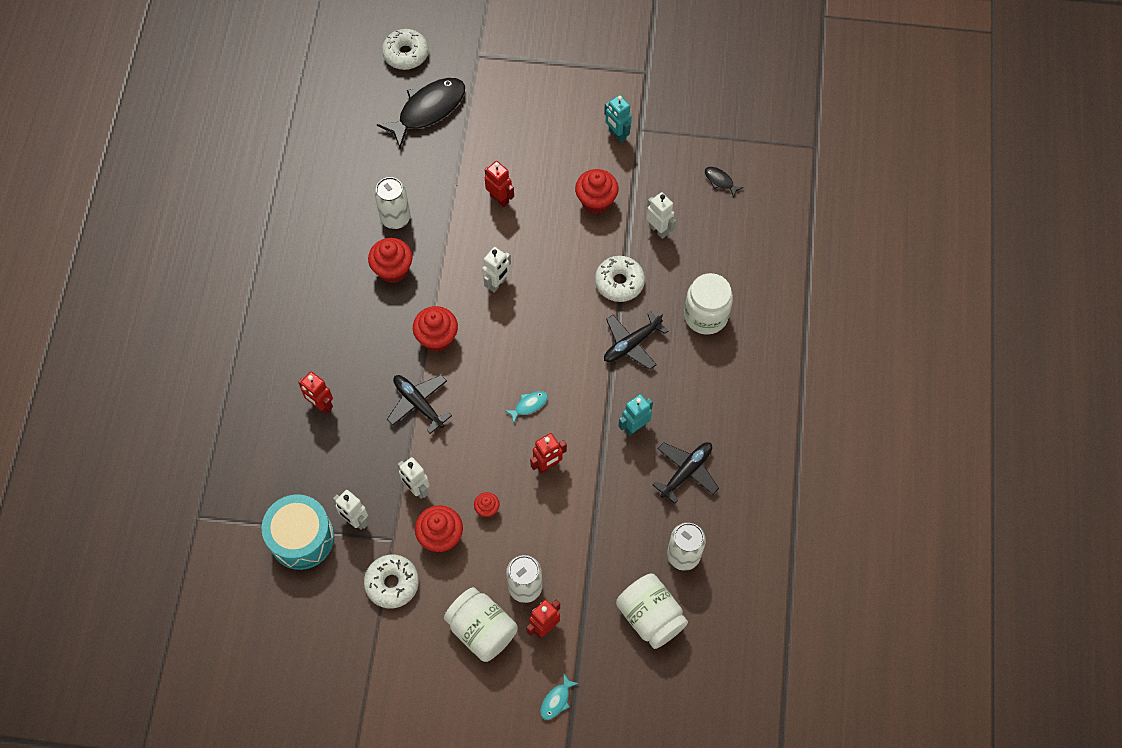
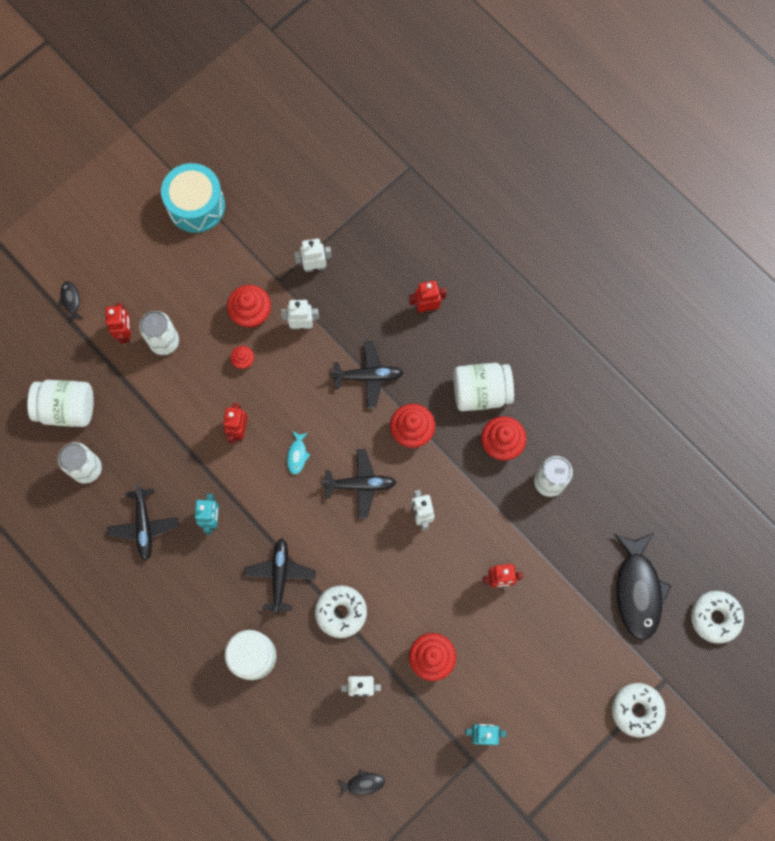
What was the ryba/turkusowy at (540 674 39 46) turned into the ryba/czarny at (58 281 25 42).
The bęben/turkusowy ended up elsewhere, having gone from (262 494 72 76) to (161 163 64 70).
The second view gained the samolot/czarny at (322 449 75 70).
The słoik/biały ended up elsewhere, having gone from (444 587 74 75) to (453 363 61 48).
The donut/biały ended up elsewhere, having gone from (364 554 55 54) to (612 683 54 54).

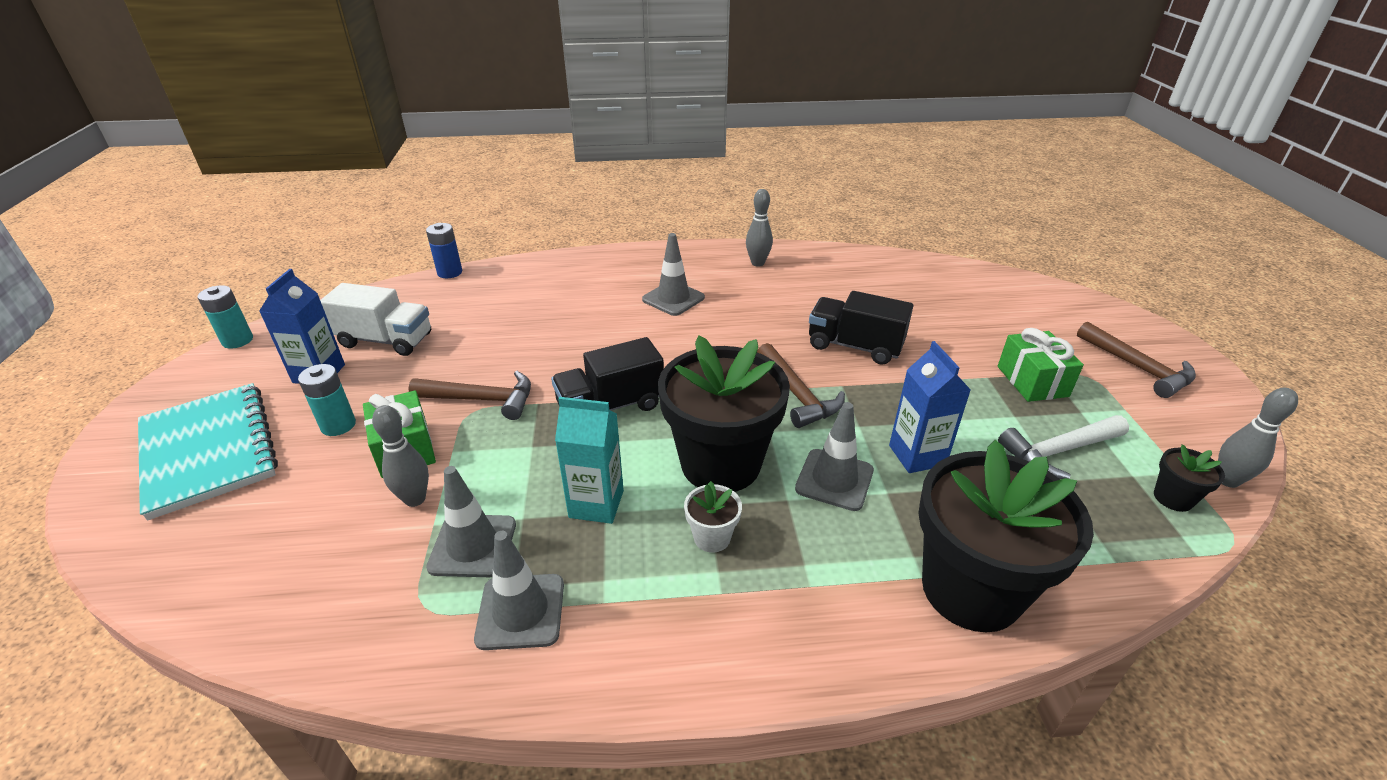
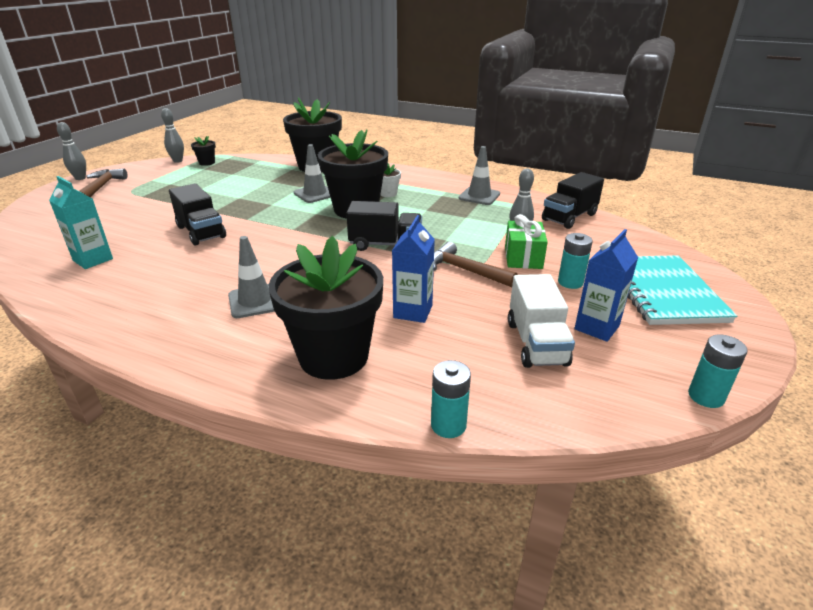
The karton mleka/turkusowy ended up elsewhere, having gone from (555 397 69 127) to (49 176 64 93).
The kręgiel/szary ended up elsewhere, having gone from (746 189 27 78) to (57 122 29 58).
The second view gained the doniczka/czarny at (269 236 114 144).
The karton mleka/niebieski ended up elsewhere, having gone from (889 341 82 132) to (392 215 43 108).
What was the bateria/niebieski at (426 223 36 55) turned into the bateria/turkusowy at (431 360 40 78).
The ciężarówka/biały at (320 283 111 73) ended up facing another way, 135 degrees counterclockwise from before.
The second view gained the ciężarówka/czarny at (542 172 62 57).
The second view lost the pachołek/szary at (426 466 90 111).
The second view lost the młotek/brązowy at (757 343 88 85).
The second view lost the prezent/zielony at (998 328 86 74).
The second view lost the młotek/biały at (998 415 131 64).

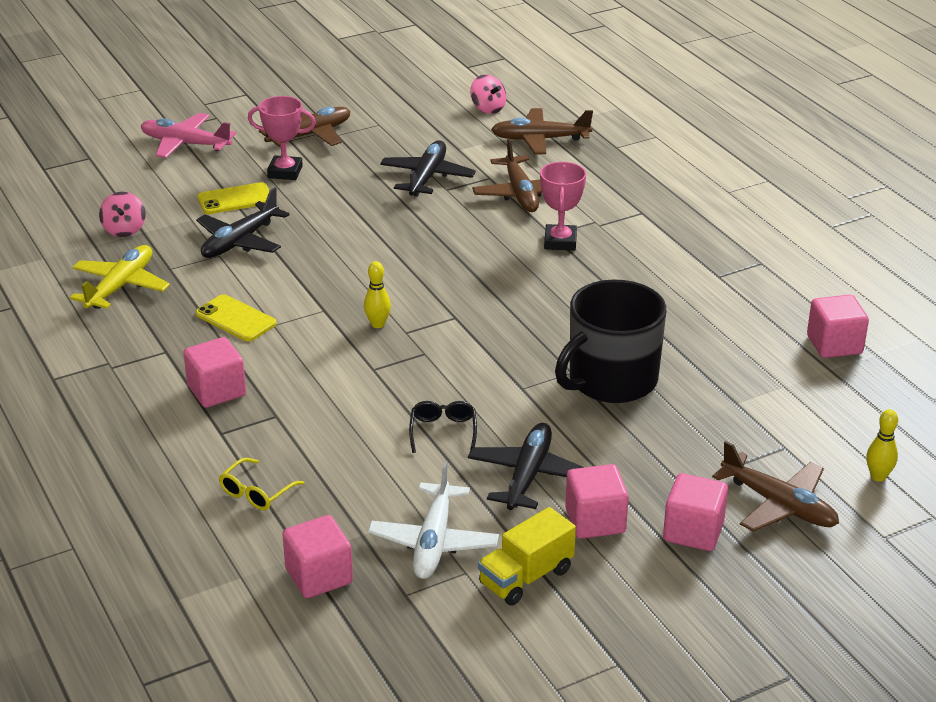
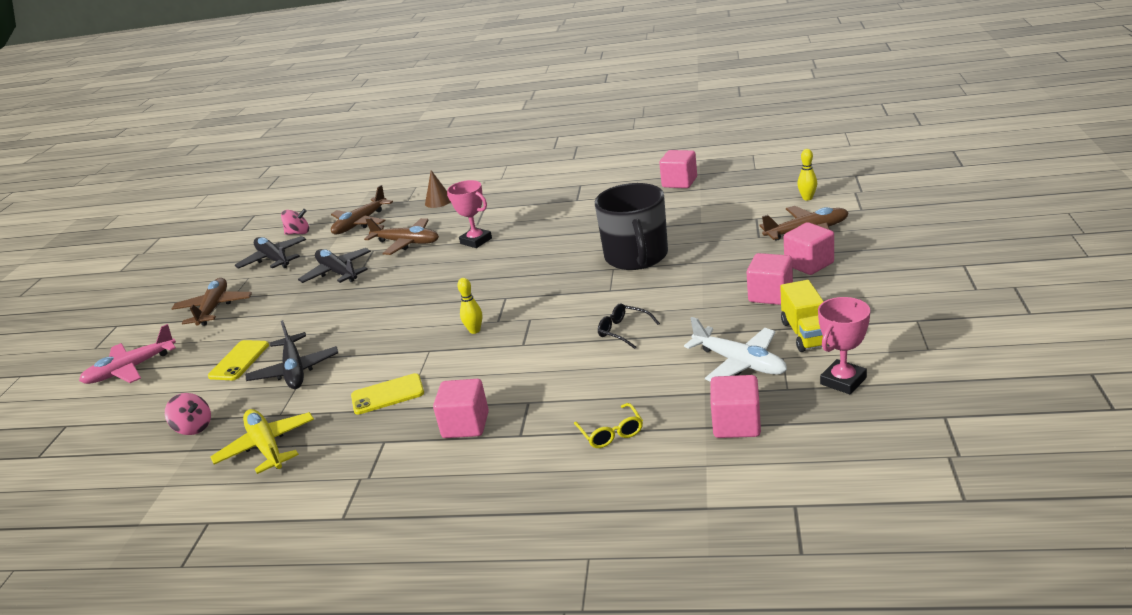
The samolot/czarny ended up elsewhere, having gone from (468 423 117 87) to (235 236 71 33).
The second view gained the stożek/brązowy at (425 170 26 38).
The puchar/różowy ended up elsewhere, having gone from (248 96 68 84) to (818 297 52 97).

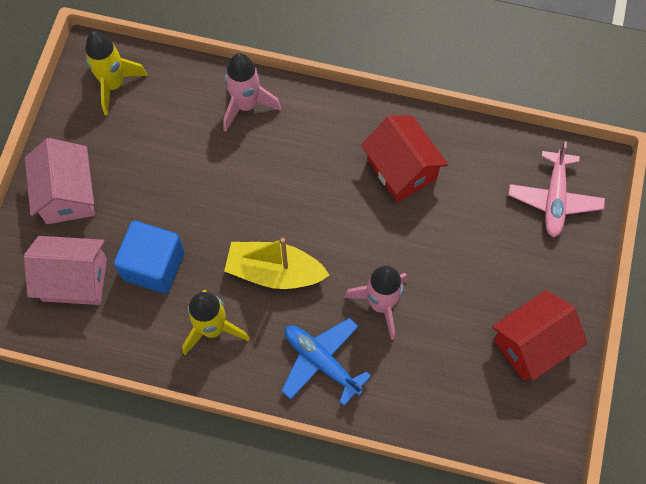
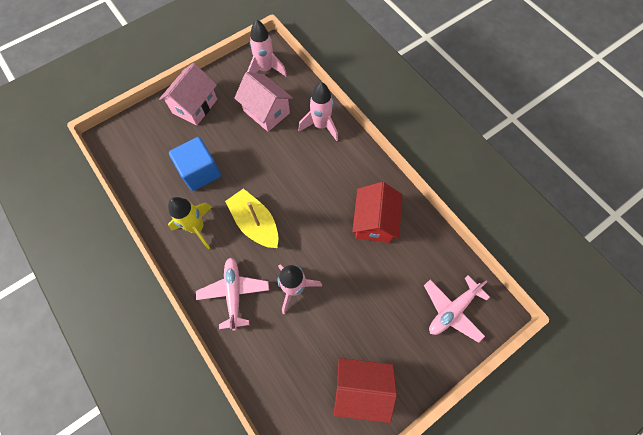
What was the samolot/niebieski at (281 318 90 88) turned into the samolot/różowy at (196 257 73 74).
The domek/różowy ended up elsewhere, having gone from (24 236 83 69) to (234 72 59 60).
What was the rakieta/żółty at (85 31 63 85) turned into the rakieta/różowy at (247 19 40 57).

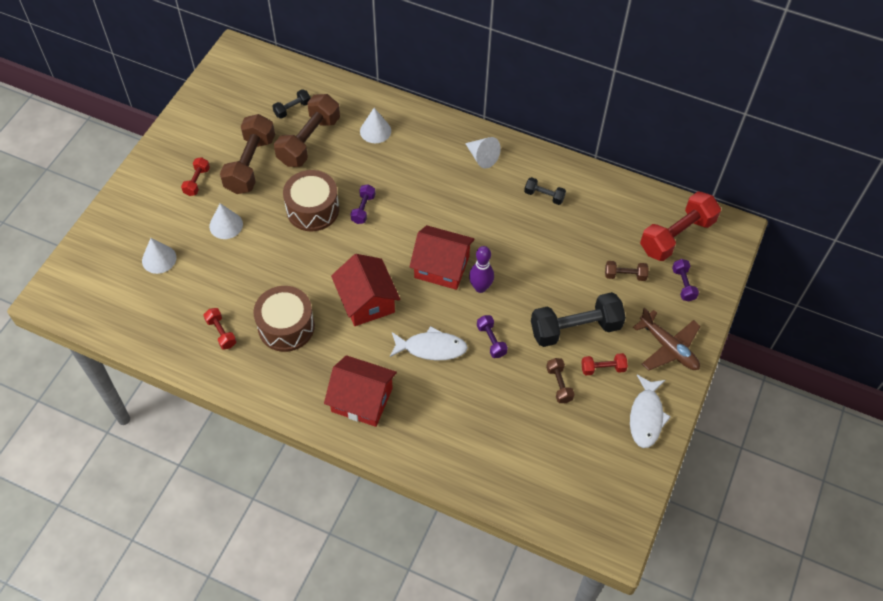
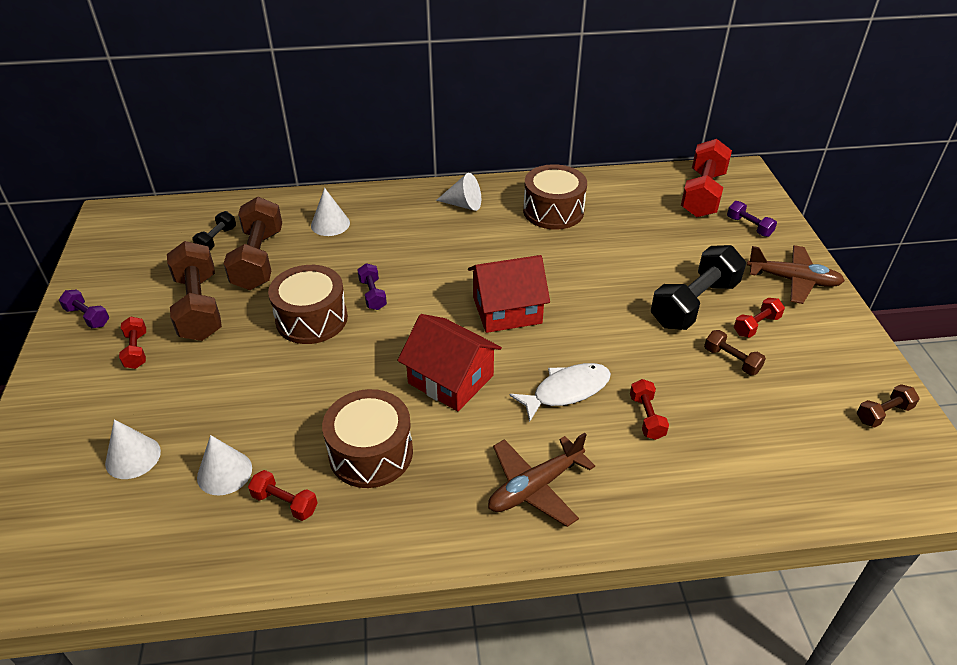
The hantel/fioletowy ended up elsewhere, having gone from (477 315 31 43) to (59 289 50 39).
The stożek/biały ended up elsewhere, having gone from (209 203 34 36) to (197 435 55 60).
Where the domek/czerwony stood at (324 355 73 72), the samolot/brązowy came to stand at (488 433 107 94).
Where the hantel/czarny stood at (524 177 42 28), the bęben/brązowy came to stand at (523 164 64 66).
The second view gained the hantel/czerwony at (630 379 39 61).
The hantel/brązowy ended up elsewhere, having gone from (605 261 44 20) to (857 384 63 43).
The second view lost the kręgiel/fioletowy at (469 246 25 47).
The second view lost the ryba/biały at (630 375 41 73).

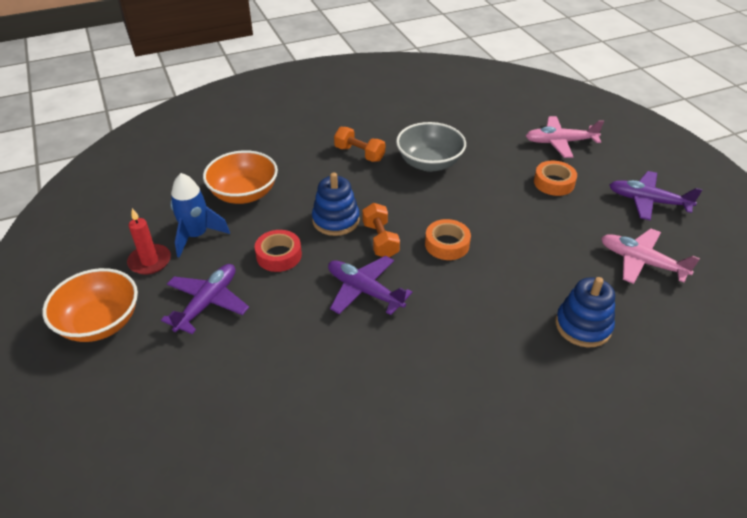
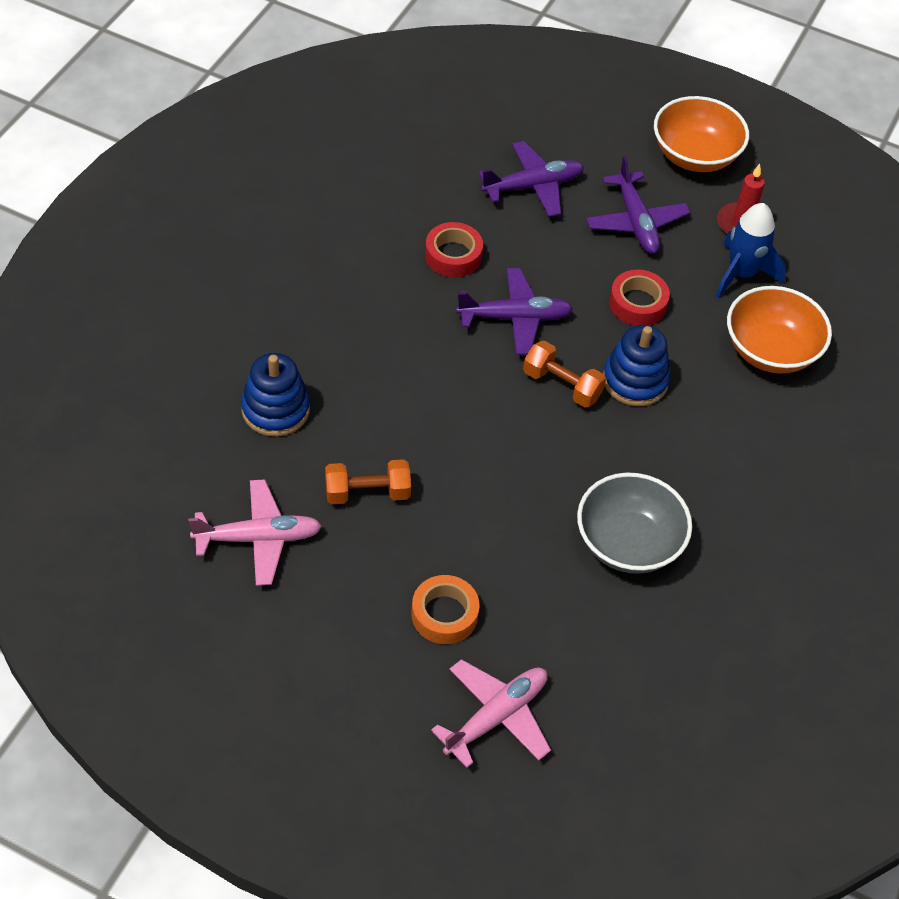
The hantel/pomarańczowy ended up elsewhere, having gone from (334 127 51 35) to (325 459 86 45).
The second view gained the taśma klejąca/czerwony at (425 222 58 55).
The samolot/fioletowy ended up elsewhere, having gone from (610 171 92 50) to (479 141 105 76).
The second view lost the taśma klejąca/pomarańczowy at (425 219 46 41).

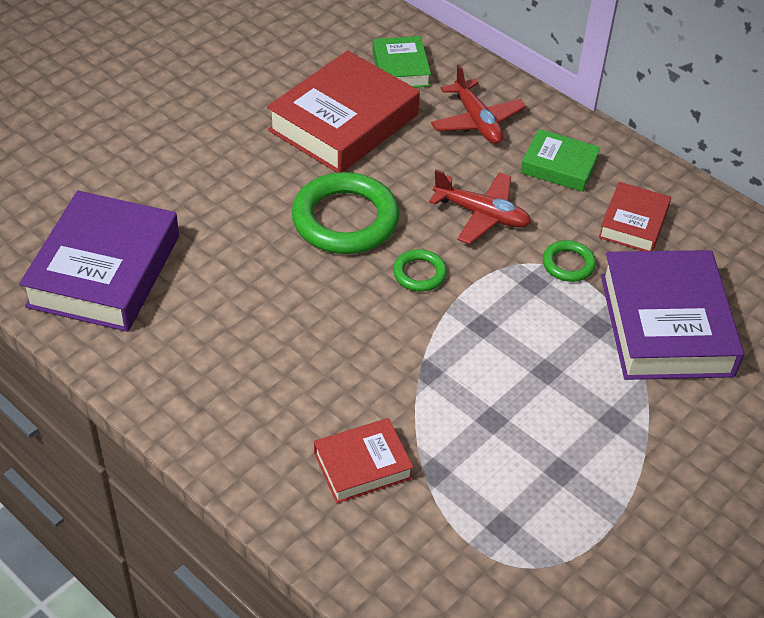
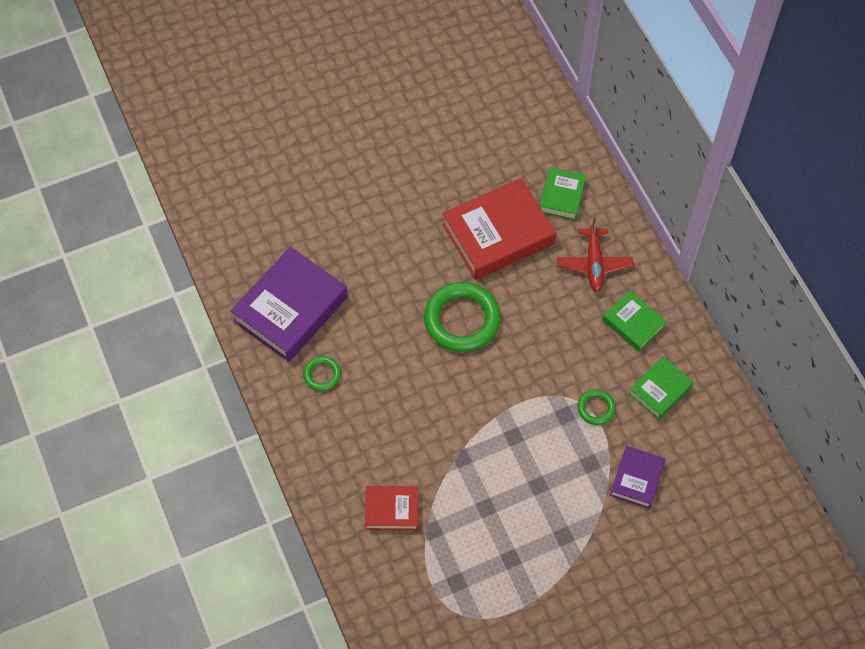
The pierścień/zielony ended up elsewhere, having gone from (393 249 54 43) to (303 356 38 35).
The size of the książka/fioletowy at (601 250 143 130) changed by a factor of 0.53.
What was the książka/czerwony at (598 182 73 69) turned into the książka/zielony at (629 357 64 63).
The second view lost the samolot/czerwony at (429 170 102 74).

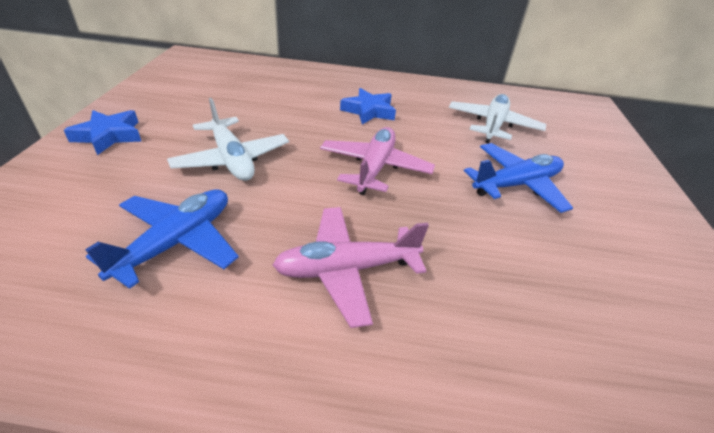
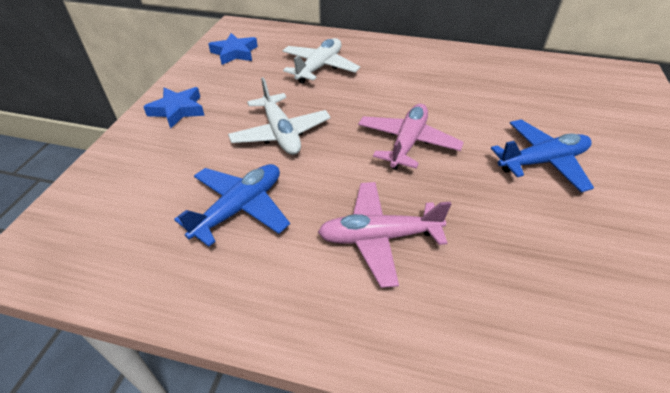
The gwiazda/niebieski ended up elsewhere, having gone from (340 88 56 37) to (209 33 49 32).
The samolot/biały ended up elsewhere, having gone from (449 94 97 49) to (282 38 78 46).

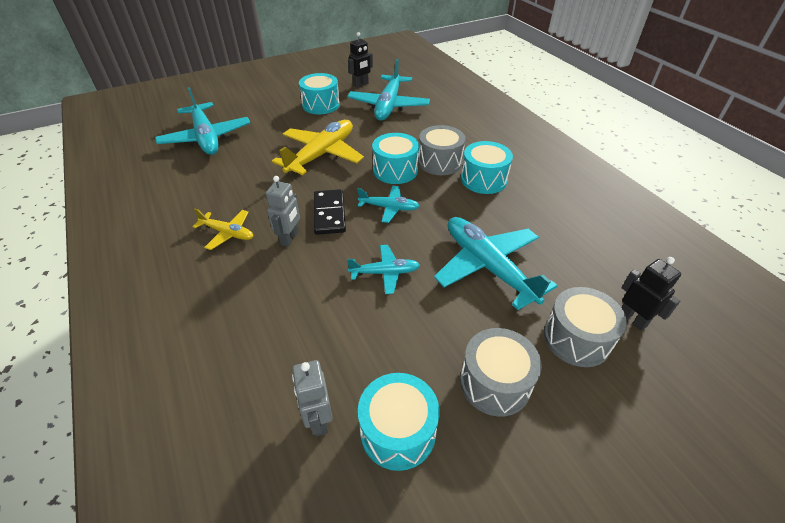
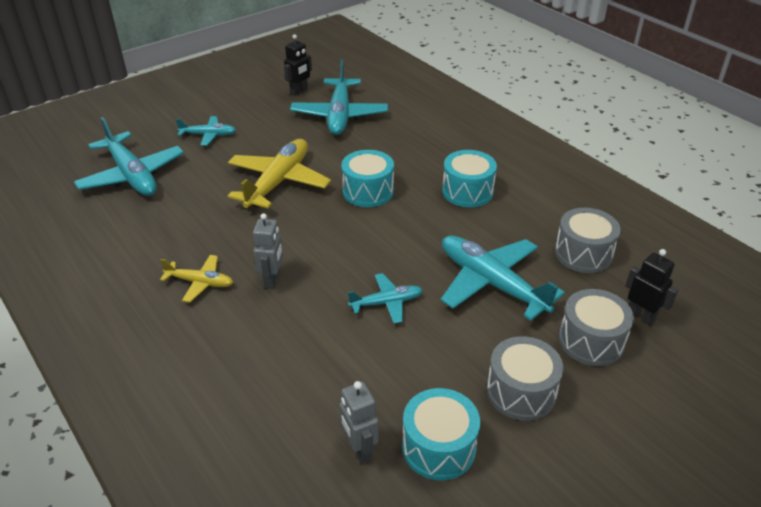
The samolot/turkusowy ended up elsewhere, having gone from (357 186 62 37) to (176 116 60 30).
The bęben/szary ended up elsewhere, having gone from (418 125 47 50) to (555 208 65 65).
The second view lost the bęben/turkusowy at (299 73 41 41).
The second view lost the kostka domina/czarny at (314 189 32 46).

